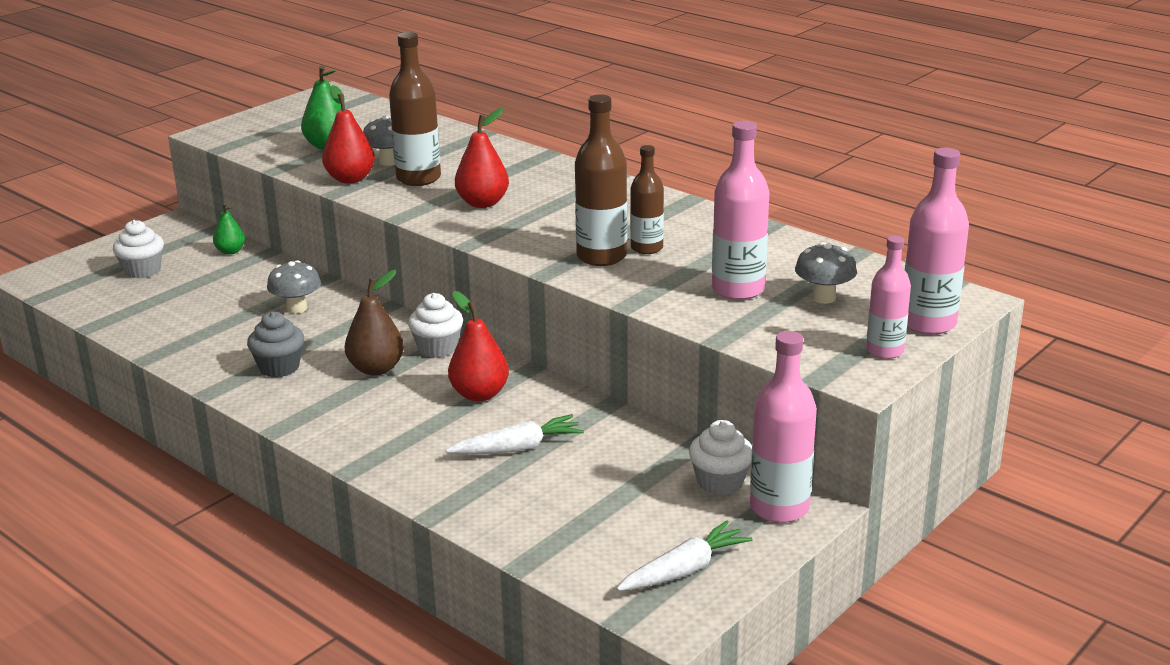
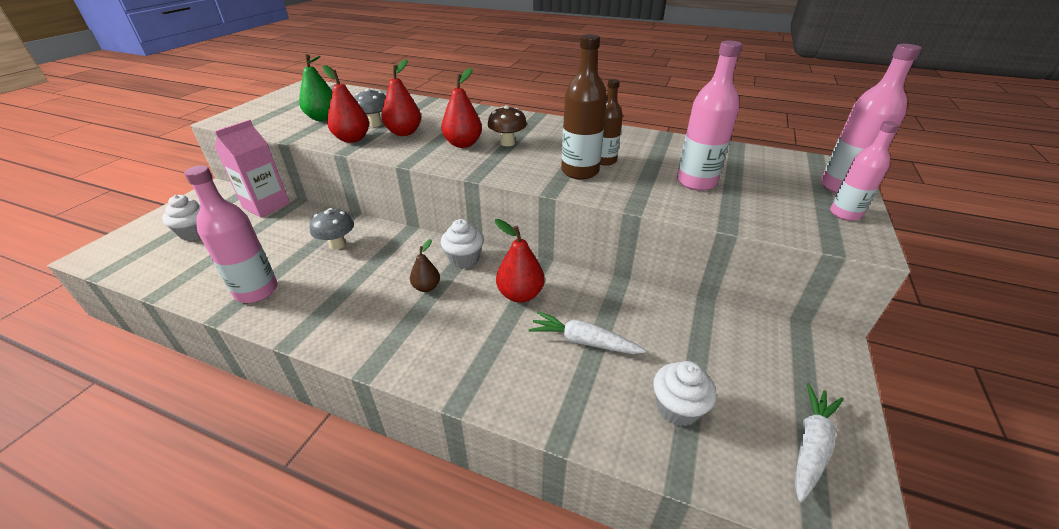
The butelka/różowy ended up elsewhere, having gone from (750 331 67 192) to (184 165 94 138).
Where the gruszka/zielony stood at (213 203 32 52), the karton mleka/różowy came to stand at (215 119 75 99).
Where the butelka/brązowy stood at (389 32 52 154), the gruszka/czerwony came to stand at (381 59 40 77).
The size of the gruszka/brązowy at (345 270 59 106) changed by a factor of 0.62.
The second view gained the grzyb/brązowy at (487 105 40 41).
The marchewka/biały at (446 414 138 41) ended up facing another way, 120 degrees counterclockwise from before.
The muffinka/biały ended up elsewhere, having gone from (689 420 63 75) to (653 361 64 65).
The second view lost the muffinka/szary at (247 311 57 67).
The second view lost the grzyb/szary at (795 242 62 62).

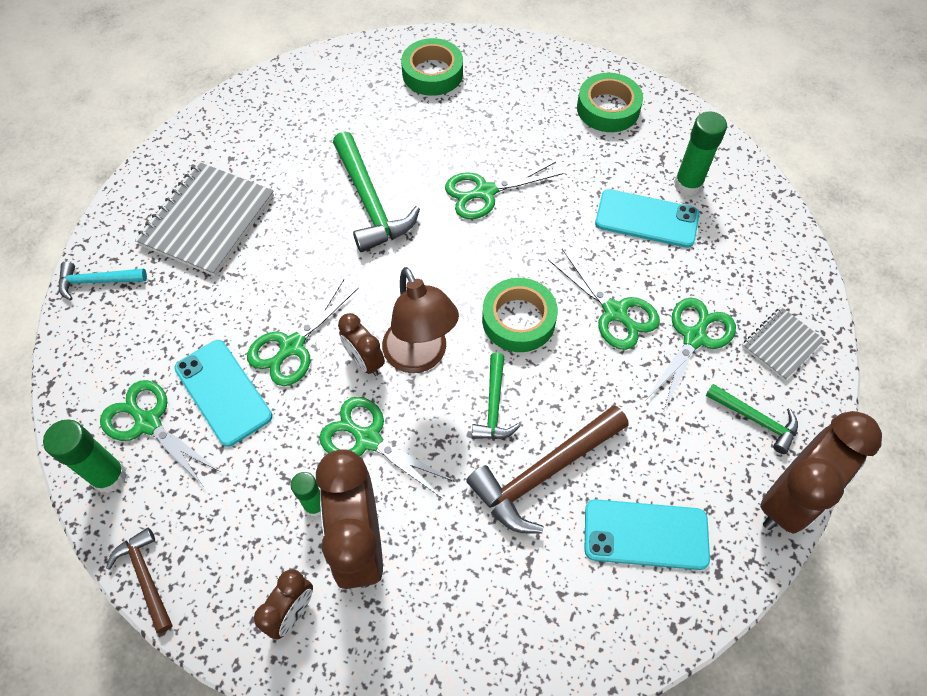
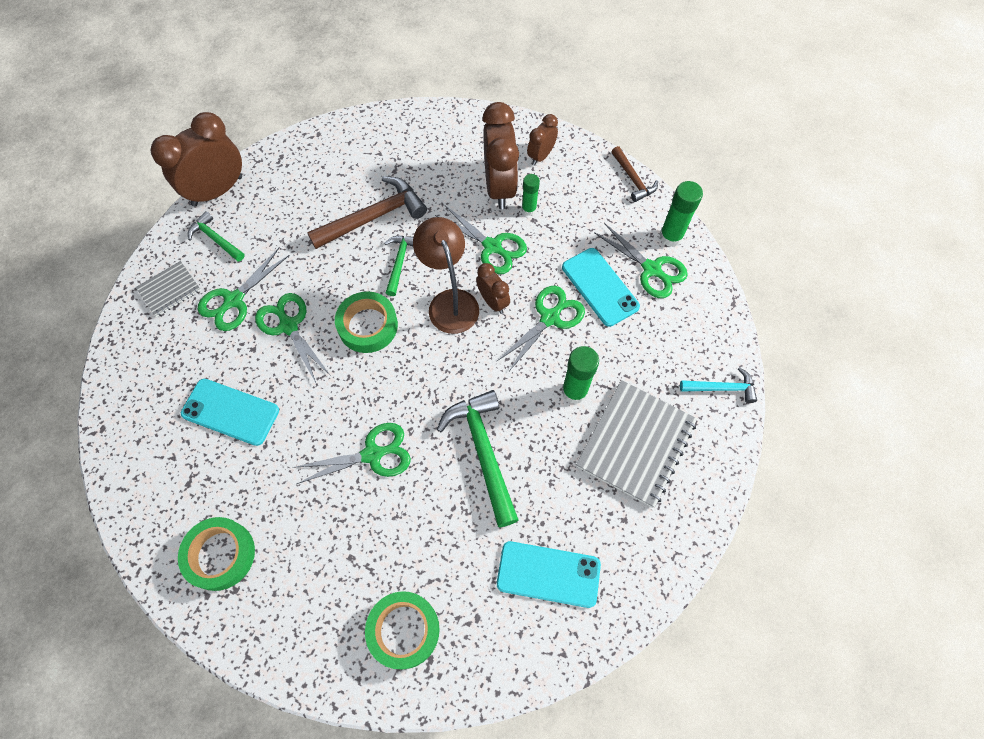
The telefon/turkusowy ended up elsewhere, having gone from (585 499 125 71) to (497 541 104 67).
The klej w sztyfcie/zielony ended up elsewhere, having gone from (674 111 53 85) to (562 346 37 58).

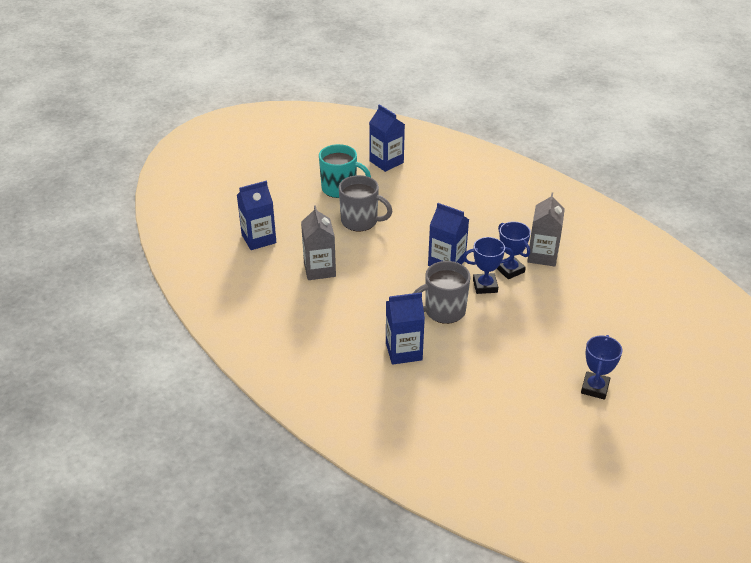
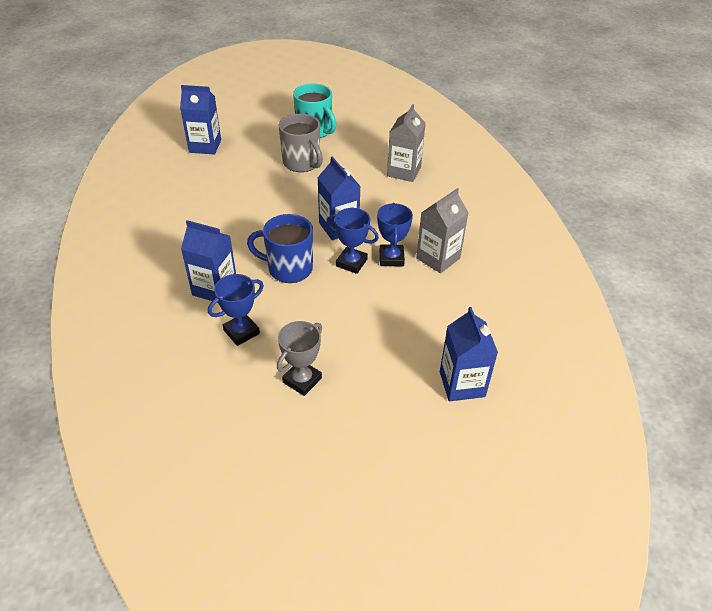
The puchar/niebieski ended up elsewhere, having gone from (581 335 41 65) to (208 274 56 72).
What was the kubek/szary at (413 261 58 63) turned into the kubek/niebieski at (247 214 66 69).
The second view gained the puchar/szary at (277 321 45 75).
The karton mleka/szary ended up elsewhere, having gone from (301 205 35 75) to (387 104 39 78).
The karton mleka/niebieski ended up elsewhere, having gone from (369 104 36 68) to (440 307 58 94).

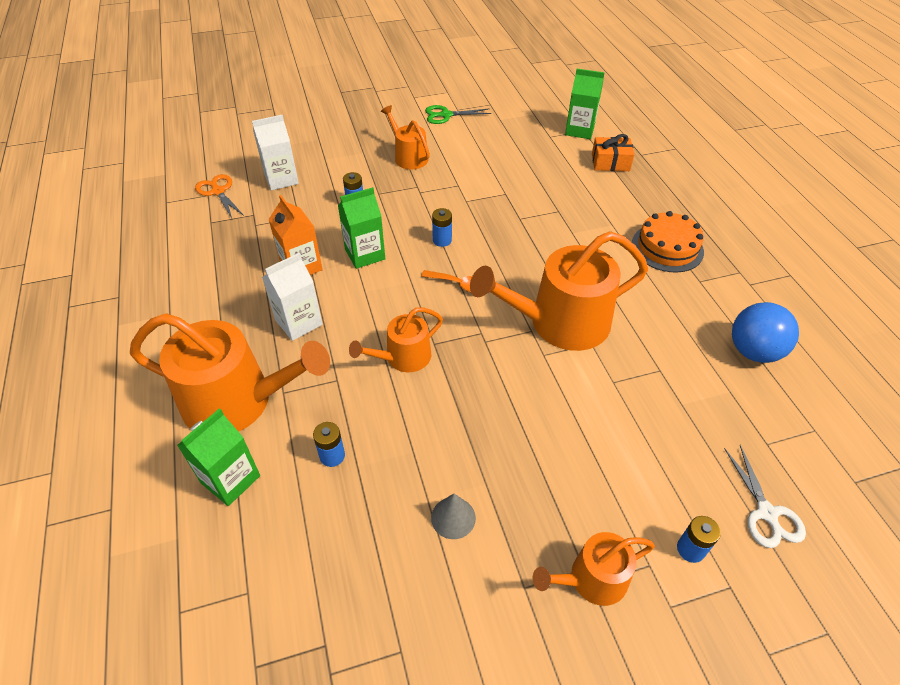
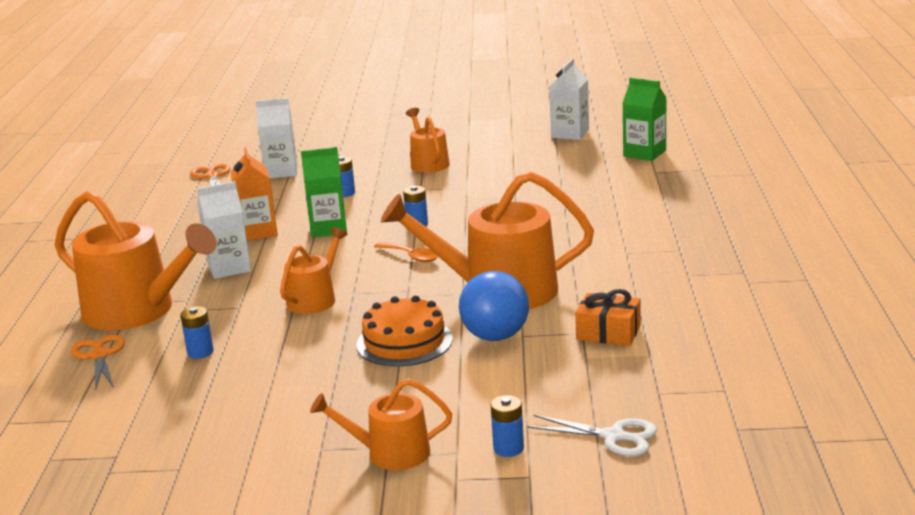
Where the karton mleka/zielony stood at (177 408 83 98), the nożyczki/pomarańczowy came to stand at (71 334 54 57).
The konewka/pomarańczowy at (349 307 94 65) ended up facing another way, 135 degrees clockwise from before.
The tort/pomarańczowy ended up elsewhere, having gone from (632 211 72 62) to (356 296 97 71).
The piłka/niebieski ended up elsewhere, having gone from (732 302 67 61) to (459 271 70 70).
The nożyczki/biały at (724 445 82 103) ended up facing another way, 75 degrees counterclockwise from before.
The second view gained the karton mleka/biały at (549 59 40 81).
The prezent/pomarańczowy ended up elsewhere, having gone from (592 134 43 37) to (575 289 66 57).
The second view lost the nożyczki/zielony at (425 105 66 19).
The second view lost the stożek/szary at (431 494 45 45).

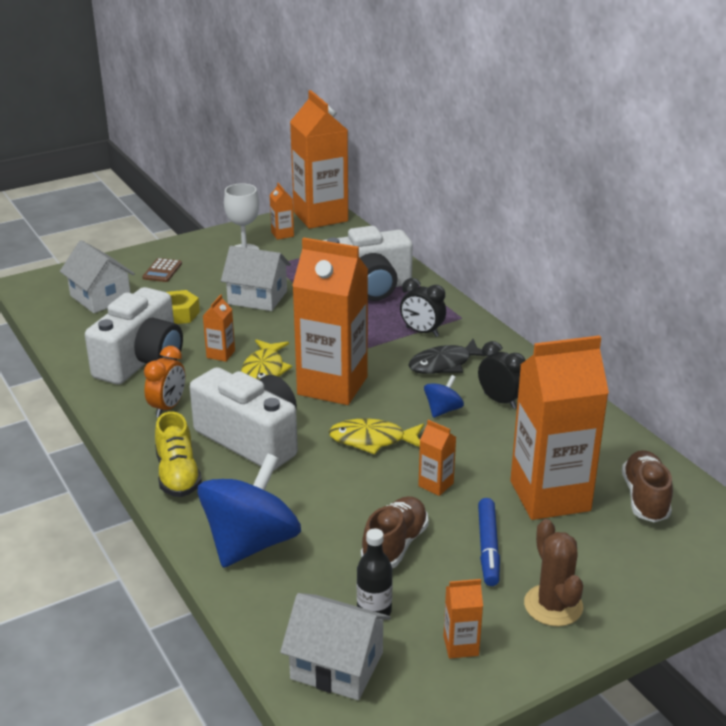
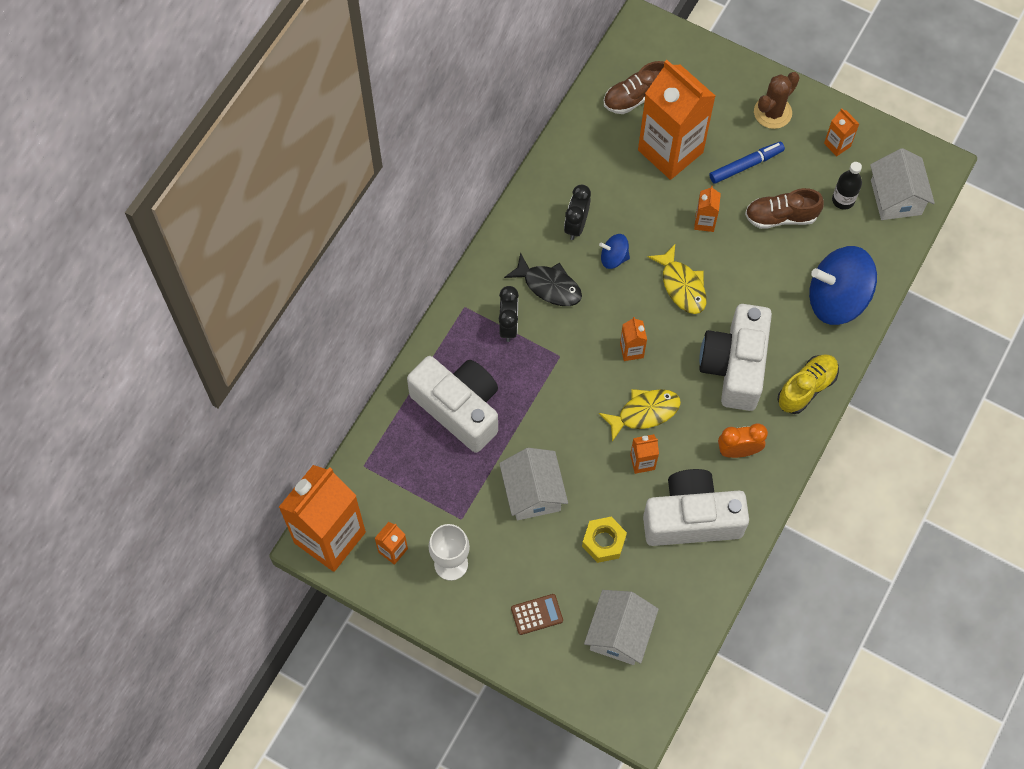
The size of the karton mleka/pomarańczowy at (292 237 76 168) changed by a factor of 0.41.

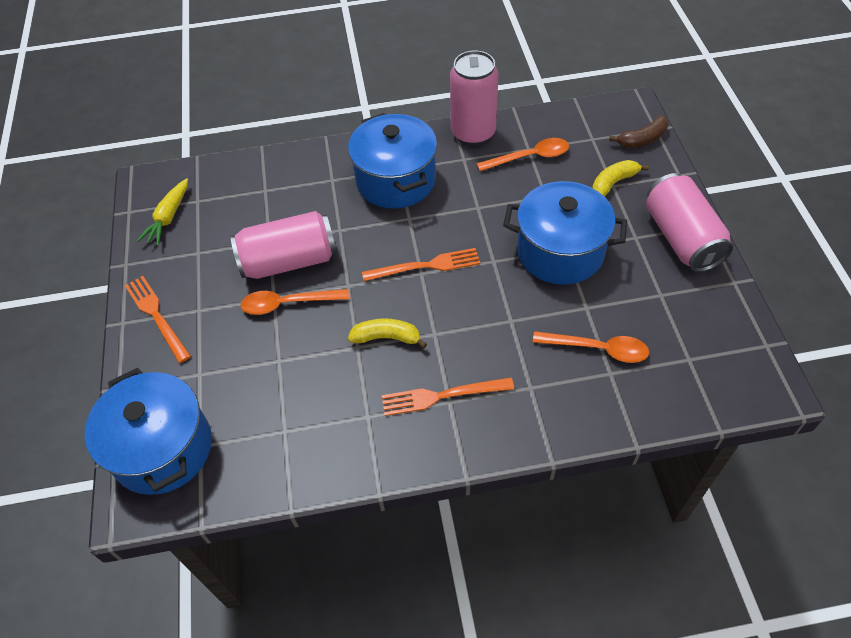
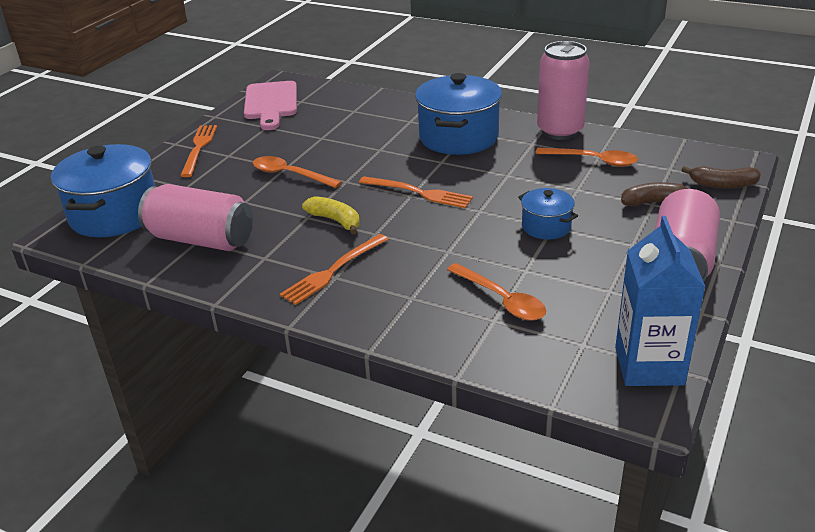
The puszka/różowy ended up elsewhere, having gone from (231 211 105 68) to (138 184 115 67).
Where the marchewka/żółty stood at (137 178 51 68), the deska do krojenia/różowy came to stand at (244 81 53 49).
The widelec/pomarańczowy at (382 377 132 39) ended up facing another way, 75 degrees counterclockwise from before.
The size of the garnek/niebieski at (503 181 124 104) changed by a factor of 0.52.
The second view gained the karton mleka/niebieski at (615 216 90 170).
What was the banan/żółty at (592 160 57 37) turned into the banan/brązowy at (621 182 67 25).

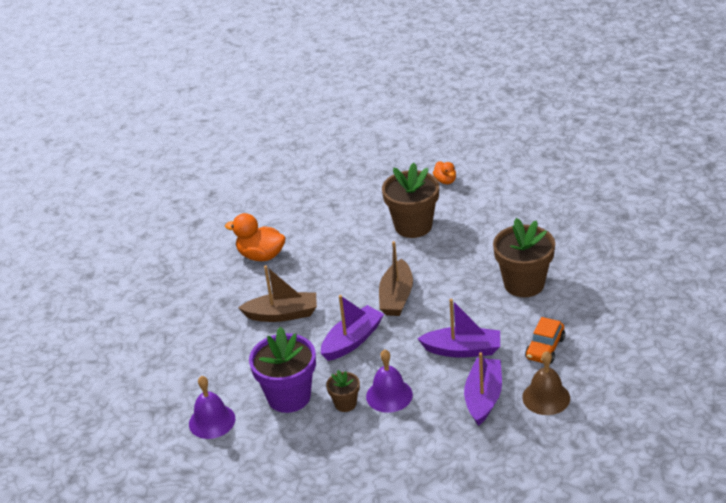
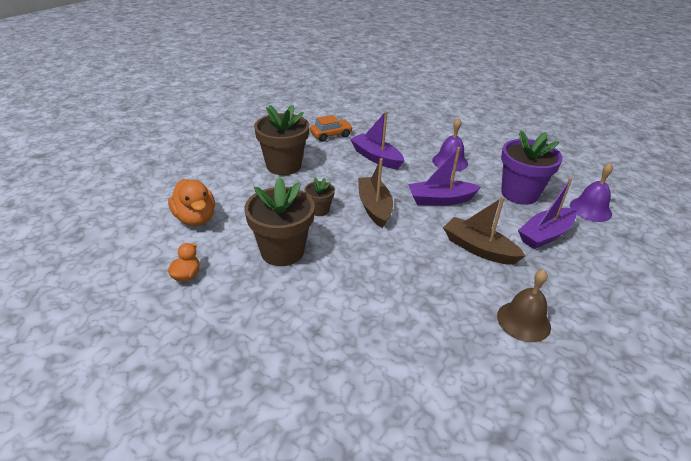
The kaczka/pomarańczowy ended up elsewhere, having gone from (225 213 61 48) to (168 179 47 47).
The doniczka/brązowy ended up elsewhere, having gone from (326 370 34 42) to (305 178 30 38).
The łódka/brązowy at (379 241 34 75) ended up facing another way, 60 degrees counterclockwise from before.
The dzwonek/brązowy ended up elsewhere, having gone from (522 351 48 64) to (497 269 54 73).
The łódka/fioletowy ended up elsewhere, having gone from (464 352 38 74) to (518 178 58 71).

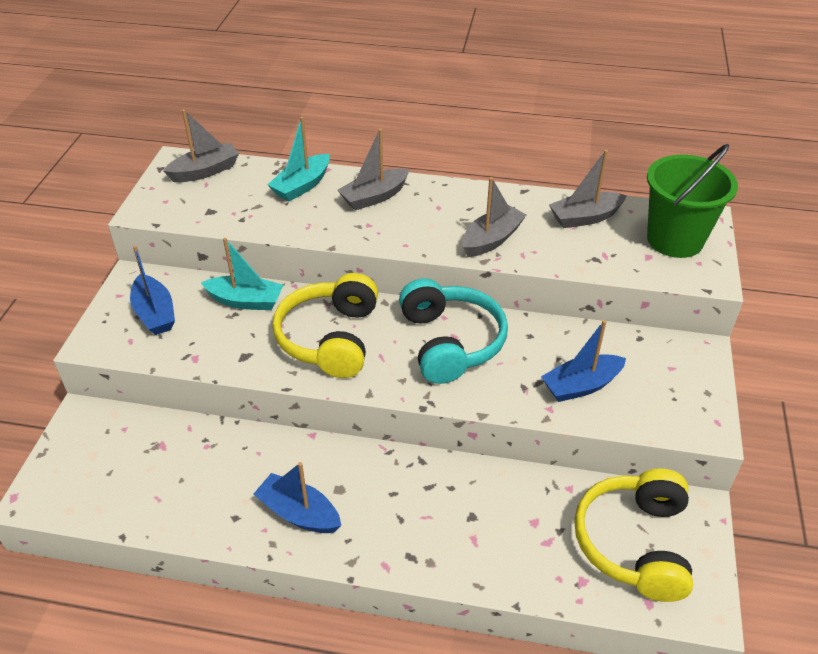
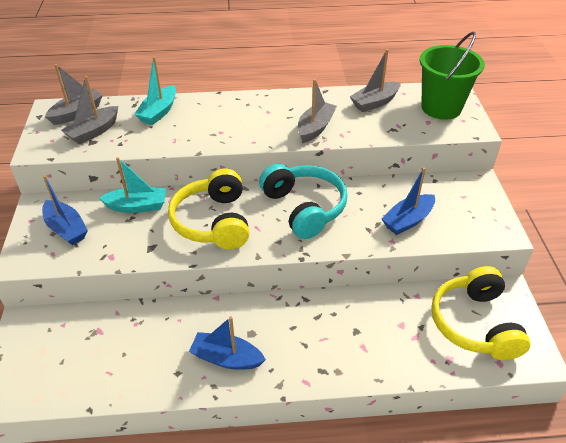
The łódka/szary ended up elsewhere, having gone from (338 129 71 81) to (61 76 57 68).

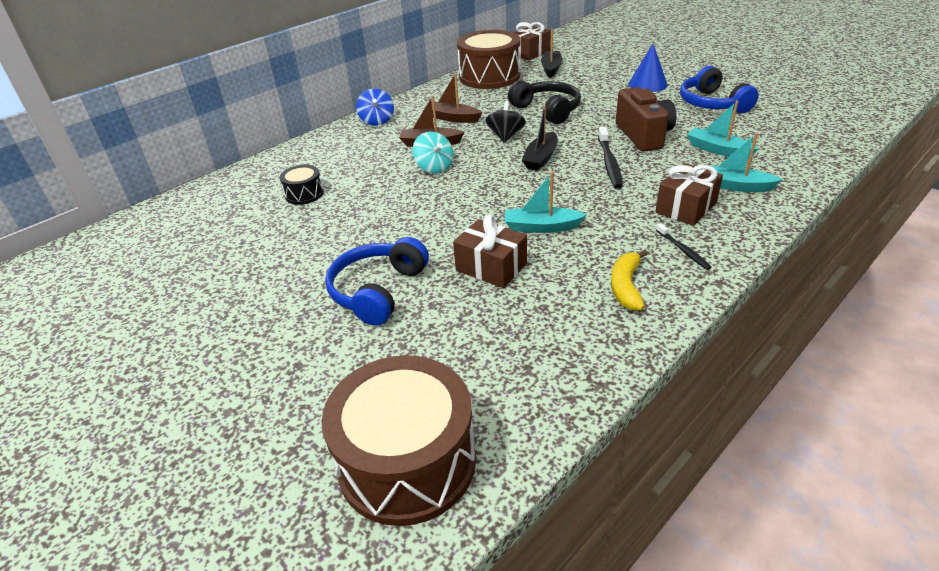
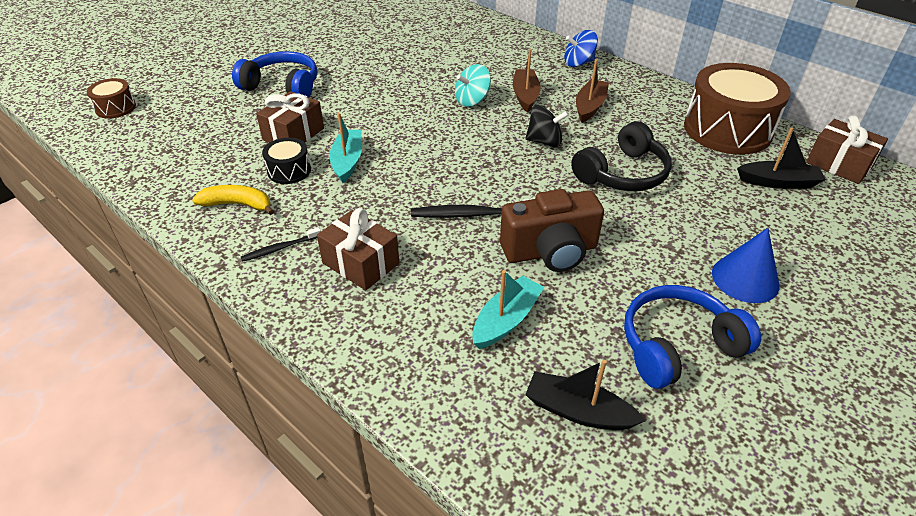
The size of the bęben/brązowy at (321 355 155 171) changed by a factor of 0.47.
The bęben/czarny ended up elsewhere, having gone from (280 165 44 40) to (262 137 49 47).
The łódka/czarny ended up elsewhere, having gone from (522 105 36 66) to (525 360 120 70).
The second view lost the łódka/turkusowy at (711 133 72 59).

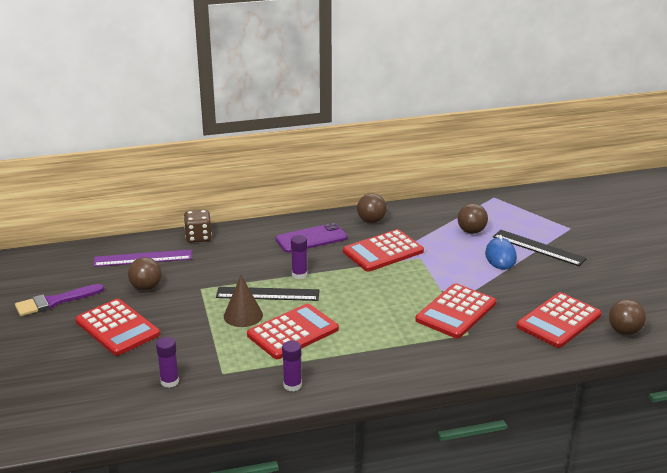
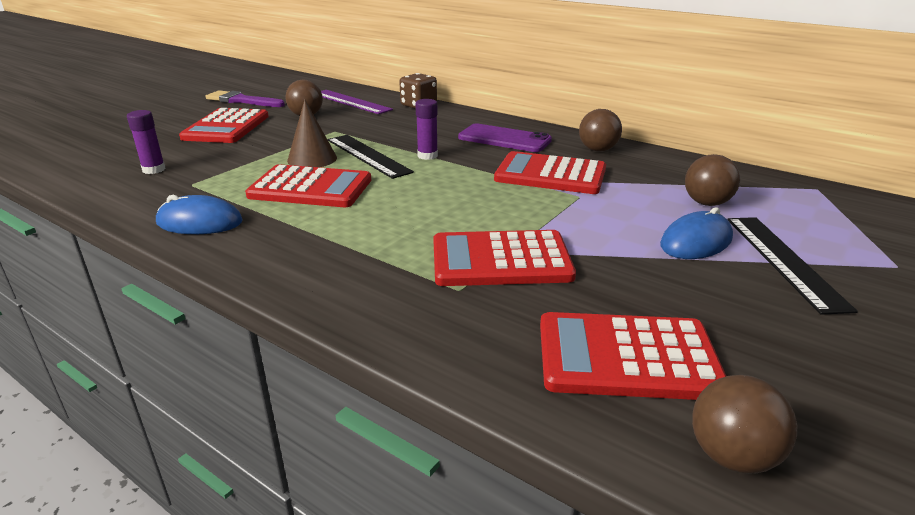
Where the klej w sztyfcie/fioletowy stood at (282 340 20 51), the myszka/niebieski came to stand at (156 195 87 39).

